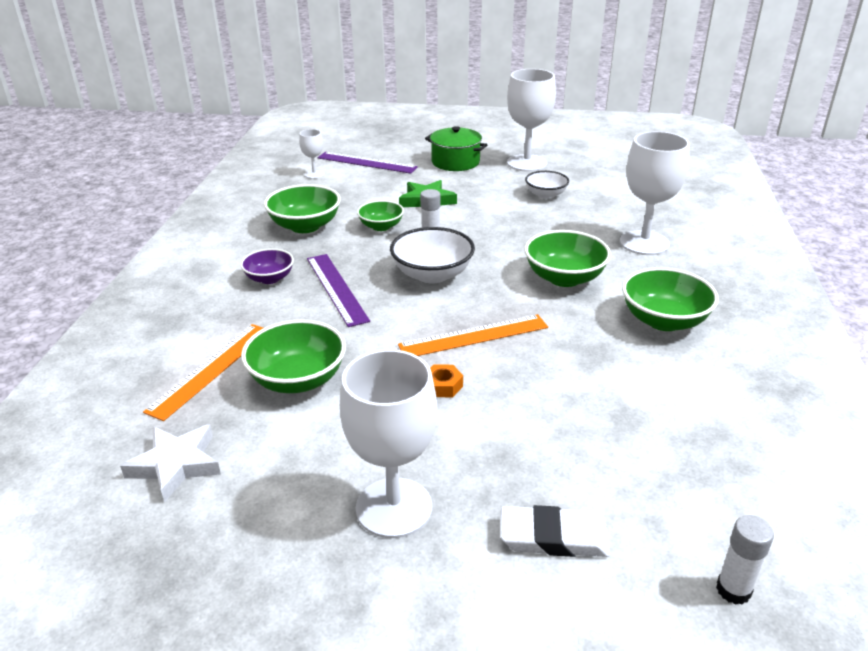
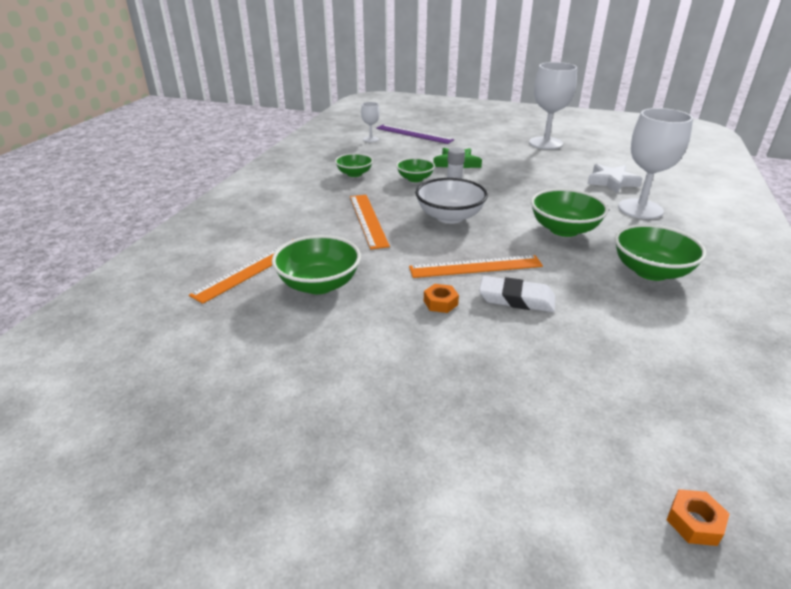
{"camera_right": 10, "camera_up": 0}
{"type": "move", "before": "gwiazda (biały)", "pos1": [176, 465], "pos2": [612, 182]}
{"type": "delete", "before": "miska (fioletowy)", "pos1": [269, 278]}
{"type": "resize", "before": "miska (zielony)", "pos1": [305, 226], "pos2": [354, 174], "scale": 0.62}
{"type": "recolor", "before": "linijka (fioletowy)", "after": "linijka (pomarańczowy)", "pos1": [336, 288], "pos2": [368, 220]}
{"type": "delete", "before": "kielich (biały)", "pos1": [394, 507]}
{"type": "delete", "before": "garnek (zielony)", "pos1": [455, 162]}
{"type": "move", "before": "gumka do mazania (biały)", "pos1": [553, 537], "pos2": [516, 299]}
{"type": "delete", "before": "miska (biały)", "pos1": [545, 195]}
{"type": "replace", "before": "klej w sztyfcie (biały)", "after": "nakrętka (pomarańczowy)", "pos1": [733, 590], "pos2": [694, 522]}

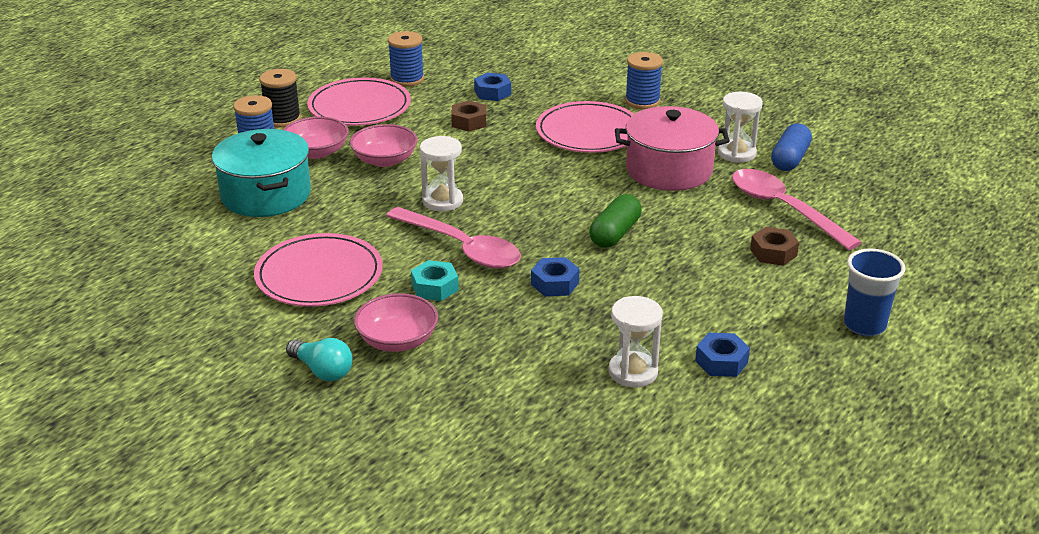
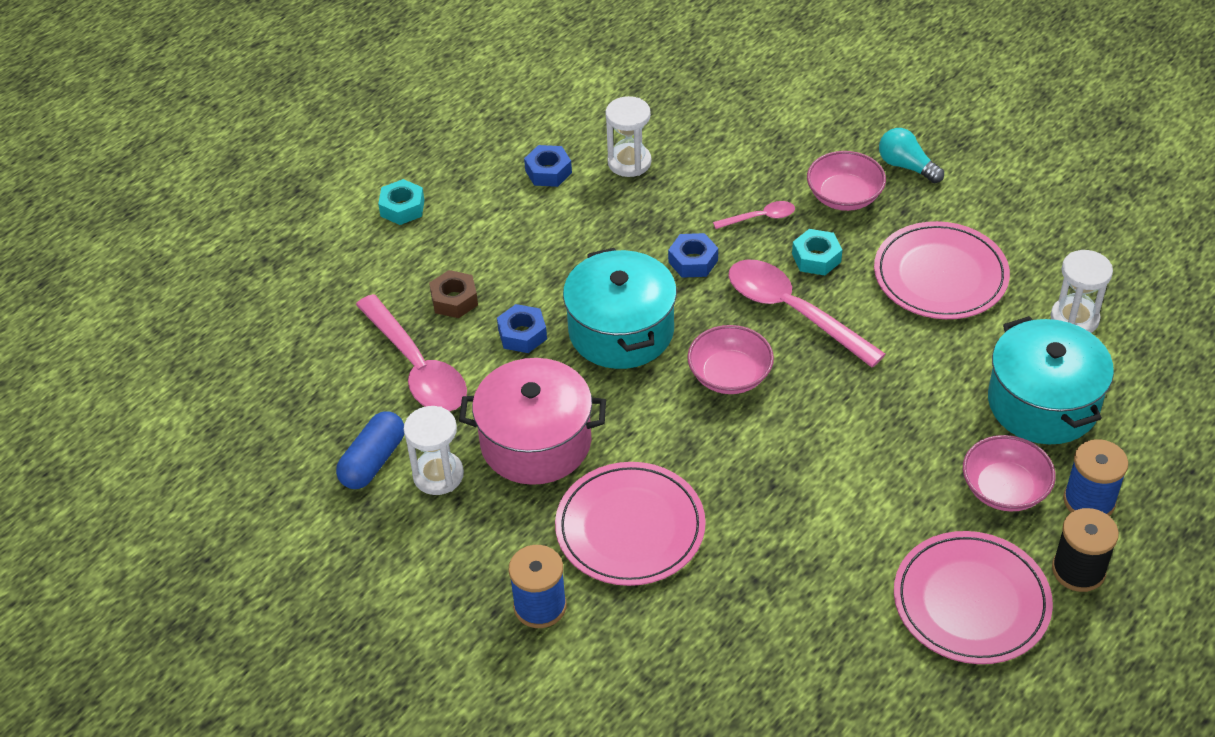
{"camera_right": -175, "camera_up": 15}
{"type": "move", "before": "miska (różowy)", "pos1": [384, 160], "pos2": [729, 375]}
{"type": "delete", "before": "szpulka (niebieski)", "pos1": [407, 79]}
{"type": "move", "before": "klepsydra (biały)", "pos1": [442, 201], "pos2": [1074, 318]}
{"type": "delete", "before": "nakrętka (brązowy)", "pos1": [469, 122]}
{"type": "move", "before": "nakrętka (niebieski)", "pos1": [492, 92], "pos2": [522, 334]}
{"type": "replace", "before": "kapsułka (zielony)", "after": "garnek (turkusowy)", "pos1": [615, 233], "pos2": [621, 331]}
{"type": "replace", "before": "szklanka (niebieski)", "after": "nakrętka (turkusowy)", "pos1": [864, 325], "pos2": [402, 208]}
{"type": "insert", "after": "łyżka (różowy)", "pos2": [760, 218]}

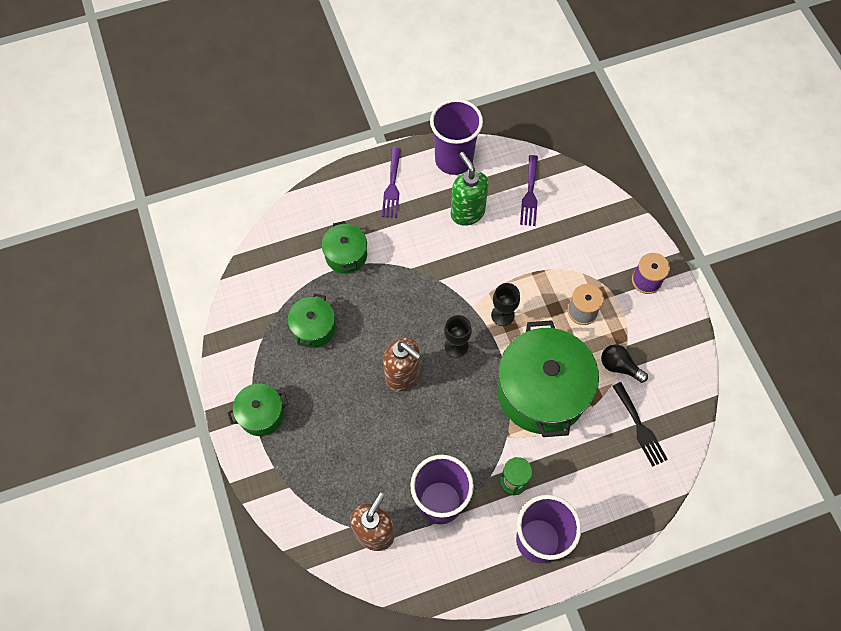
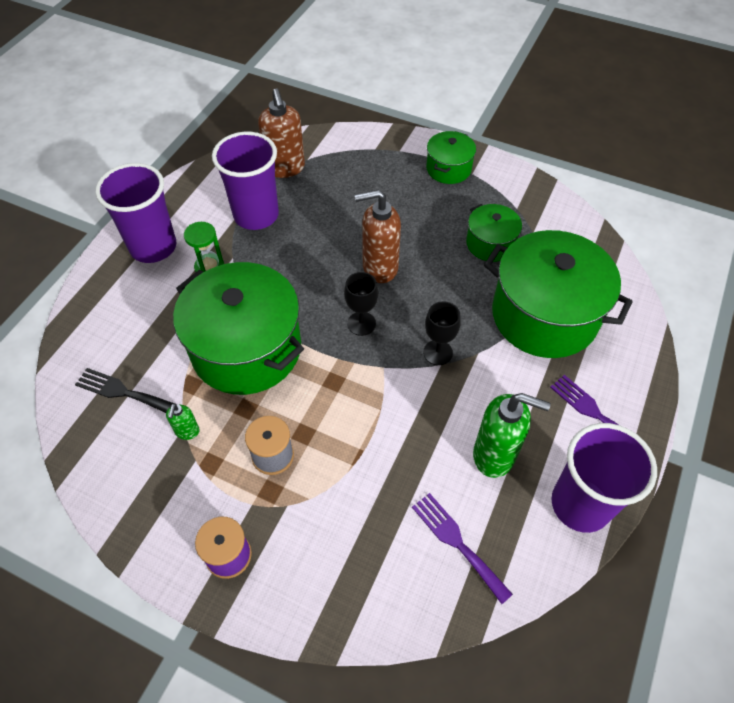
{"camera_right": 135, "camera_up": -10}
{"type": "resize", "before": "garnek (zielony)", "pos1": [346, 255], "pos2": [544, 315], "scale": 2.0}
{"type": "move", "before": "kielich (czarny)", "pos1": [502, 315], "pos2": [438, 352]}
{"type": "replace", "before": "żarówka (czarny)", "after": "dozownik mydła (zielony)", "pos1": [619, 366], "pos2": [187, 431]}

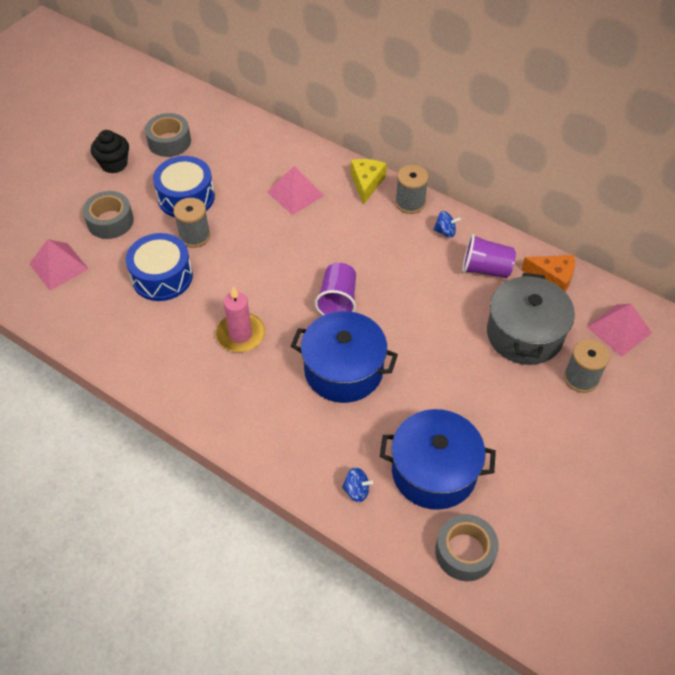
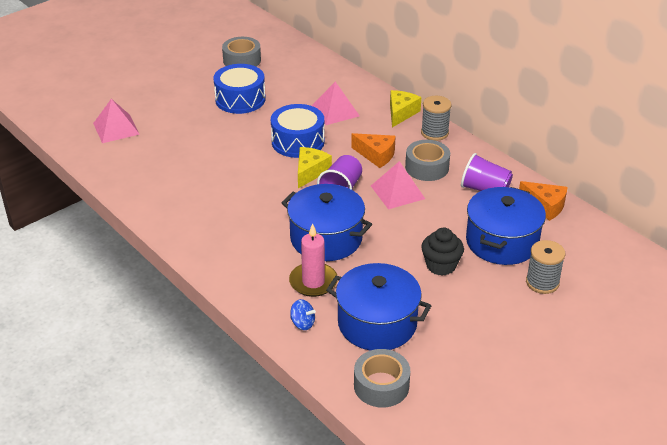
{"camera_right": 15, "camera_up": -15}
{"type": "move", "before": "taśma klejąca (szary)", "pos1": [110, 221], "pos2": [427, 167]}
{"type": "move", "before": "muffinka (czarny)", "pos1": [114, 164], "pos2": [441, 265]}
{"type": "move", "before": "bęben (niebieski)", "pos1": [162, 277], "pos2": [298, 142]}
{"type": "delete", "before": "szpulka (szary)", "pos1": [194, 236]}
{"type": "move", "before": "świeca (różowy)", "pos1": [240, 334], "pos2": [313, 282]}
{"type": "delete", "before": "bączek (niebieski)", "pos1": [445, 231]}
{"type": "recolor", "before": "garnek (szary)", "after": "garnek (niebieski)", "pos1": [524, 334], "pos2": [502, 242]}
{"type": "move", "before": "piramida (różowy)", "pos1": [619, 329], "pos2": [397, 192]}
{"type": "insert", "after": "ser (żółty)", "pos2": [310, 172]}
{"type": "insert", "after": "ser (pomarańczowy)", "pos2": [376, 155]}

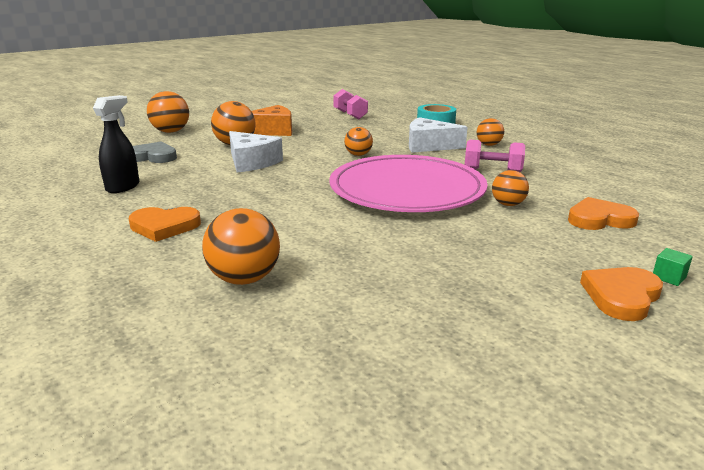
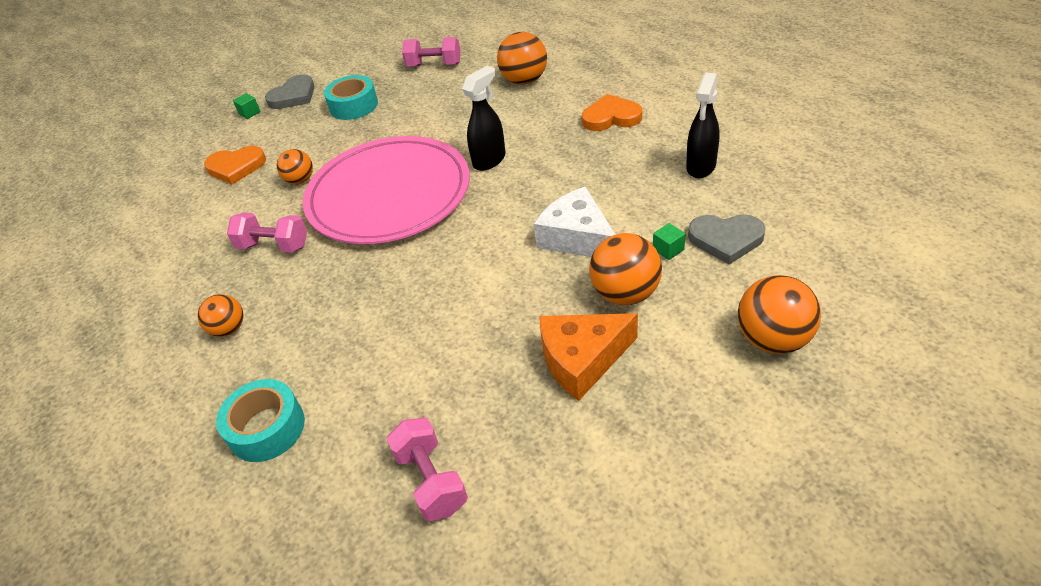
{"camera_right": -175, "camera_up": 20}
{"type": "delete", "before": "piłka (pomarańczowy)", "pos1": [358, 155]}
{"type": "delete", "before": "ser (biały)", "pos1": [428, 146]}
{"type": "recolor", "before": "serce (pomarańczowy)", "after": "serce (szary)", "pos1": [621, 296], "pos2": [293, 96]}
{"type": "insert", "after": "taśma klejąca (turkusowy)", "pos2": [354, 106]}
{"type": "insert", "after": "hantel (różowy)", "pos2": [434, 65]}
{"type": "insert", "after": "spryskiwacz (czarny)", "pos2": [489, 160]}
{"type": "insert", "after": "sześcian (zielony)", "pos2": [668, 249]}

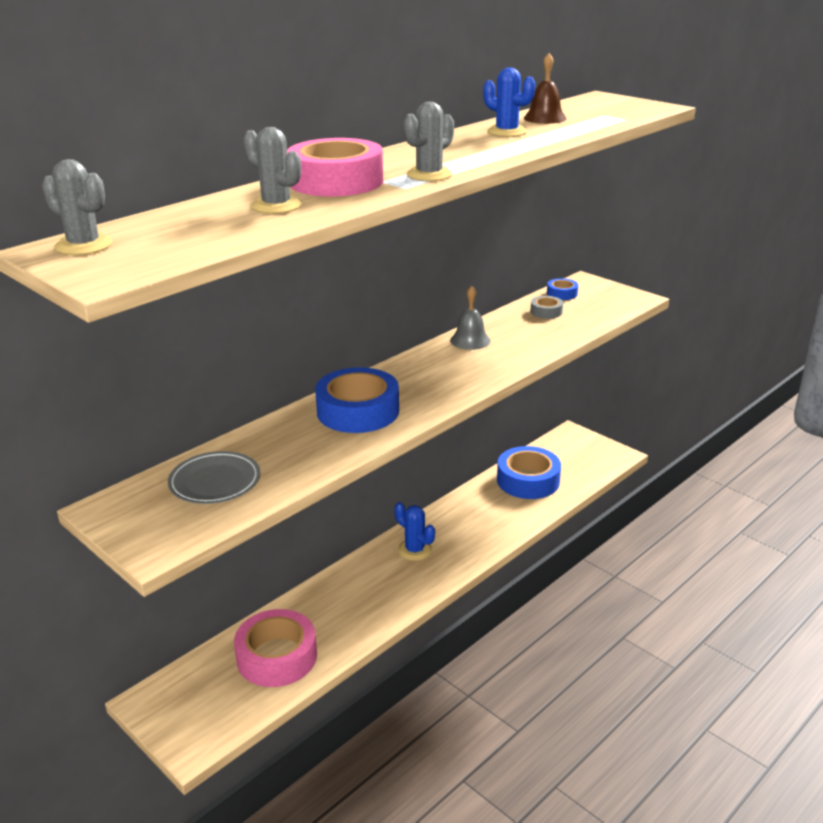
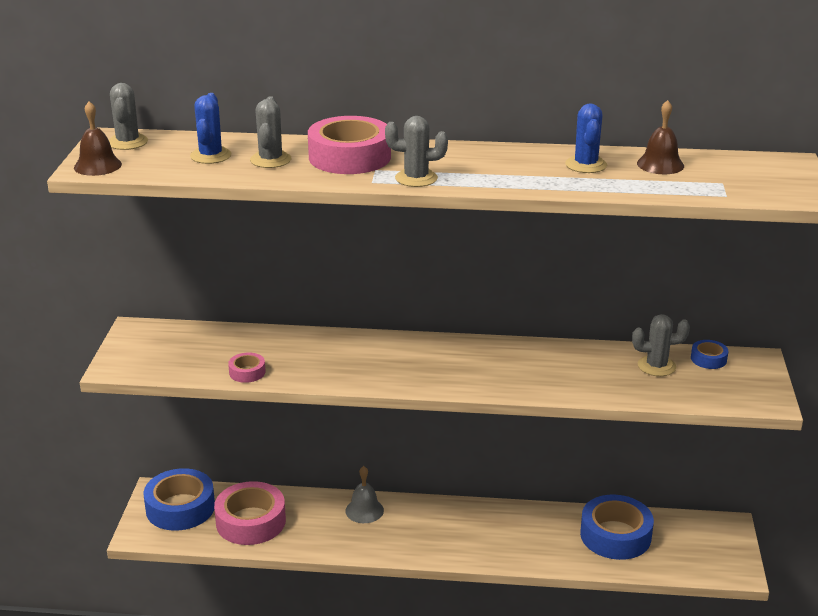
{"camera_right": 50, "camera_up": 0}
{"type": "delete", "before": "talerz (szary)", "pos1": [215, 482]}
{"type": "move", "before": "taśma klejąca (niebieski)", "pos1": [358, 411], "pos2": [180, 508]}
{"type": "move", "before": "kaktus (niebieski)", "pos1": [415, 550], "pos2": [210, 156]}
{"type": "move", "before": "dzwonek (szary)", "pos1": [470, 340], "pos2": [364, 510]}
{"type": "replace", "before": "taśma klejąca (szary)", "after": "kaktus (szary)", "pos1": [546, 312], "pos2": [656, 366]}
{"type": "insert", "after": "dzwonek (brązowy)", "pos2": [97, 166]}
{"type": "insert", "after": "taśma klejąca (różowy)", "pos2": [247, 372]}

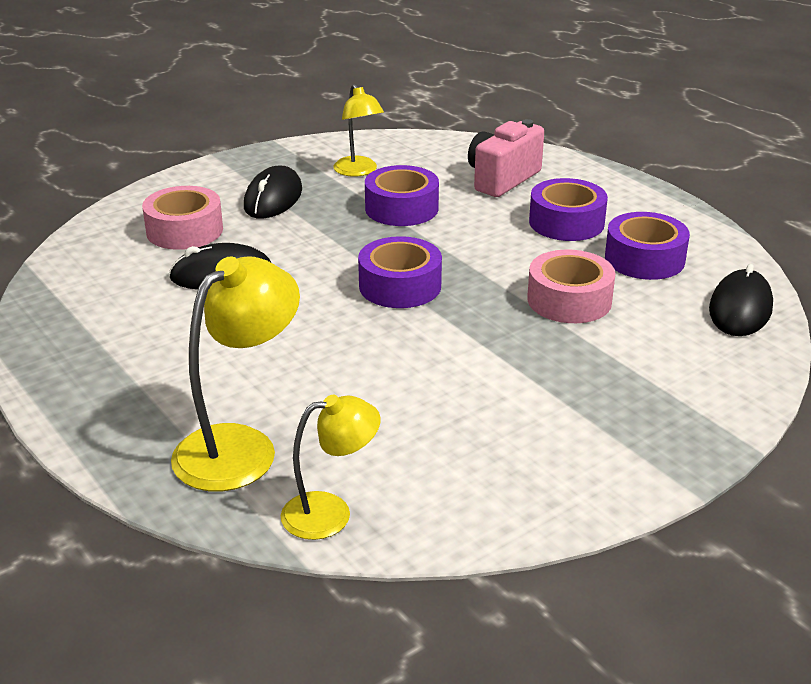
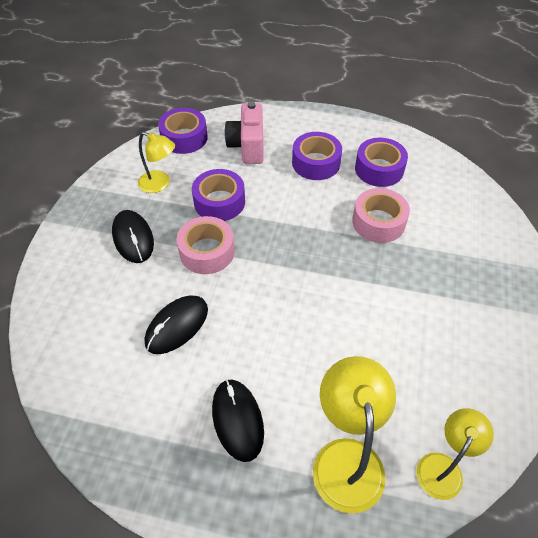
{"camera_right": -40, "camera_up": 20}
{"type": "move", "before": "taśma klejąca (różowy)", "pos1": [184, 230], "pos2": [207, 251]}
{"type": "move", "before": "taśma klejąca (fioletowy)", "pos1": [400, 286], "pos2": [184, 138]}
{"type": "move", "before": "myszka (czarny)", "pos1": [740, 309], "pos2": [237, 420]}

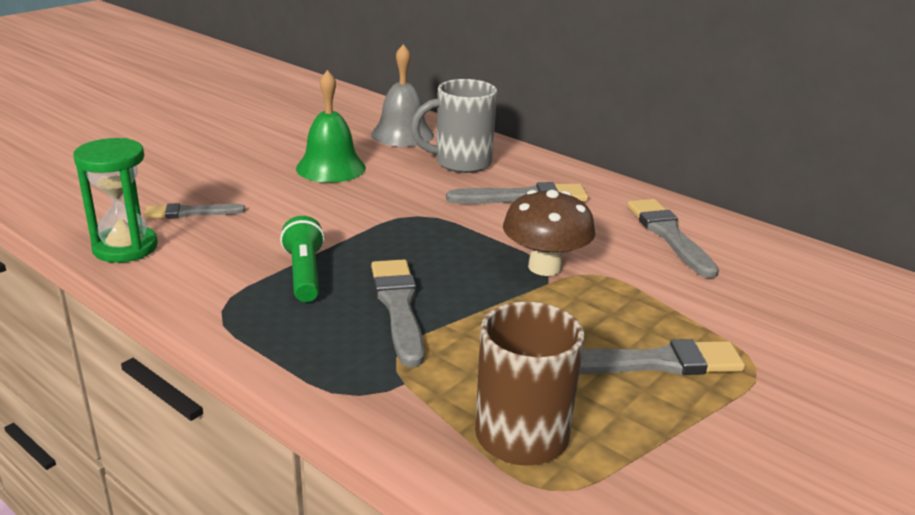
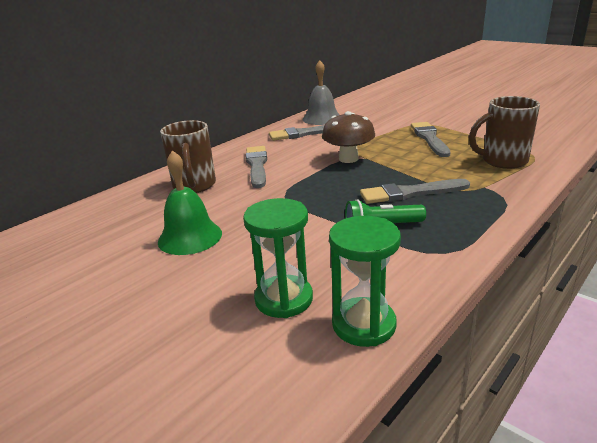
{"camera_right": -85, "camera_up": 0}
{"type": "replace", "before": "pędzel (szary)", "after": "klepsydra (zielony)", "pos1": [190, 213], "pos2": [284, 299]}
{"type": "move", "before": "dzwonek (szary)", "pos1": [402, 134], "pos2": [322, 118]}
{"type": "recolor", "before": "kubek (szary)", "after": "kubek (brązowy)", "pos1": [461, 163], "pos2": [194, 186]}

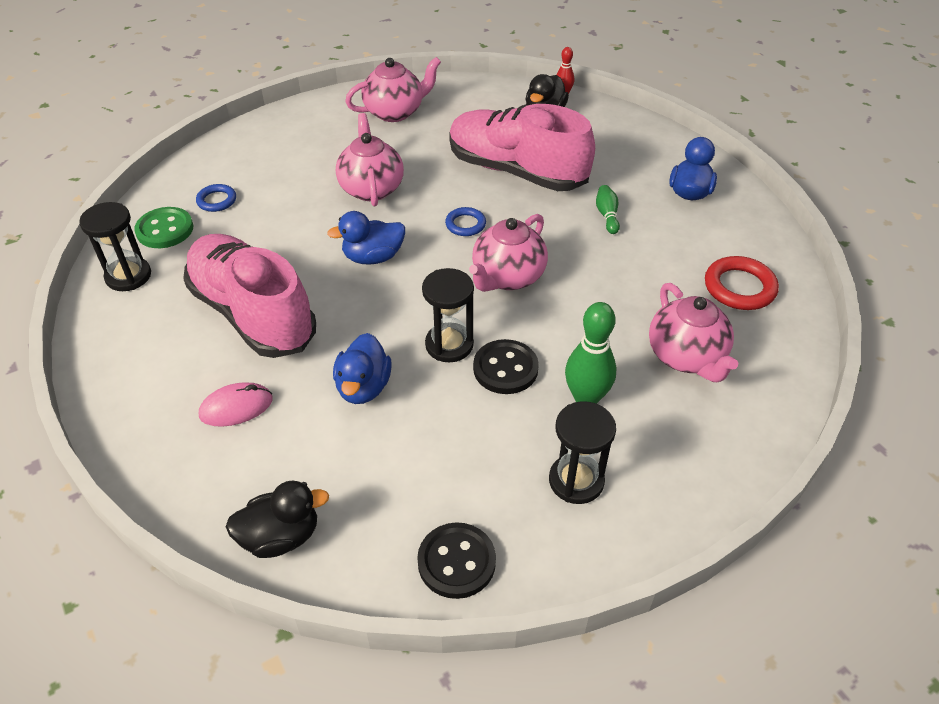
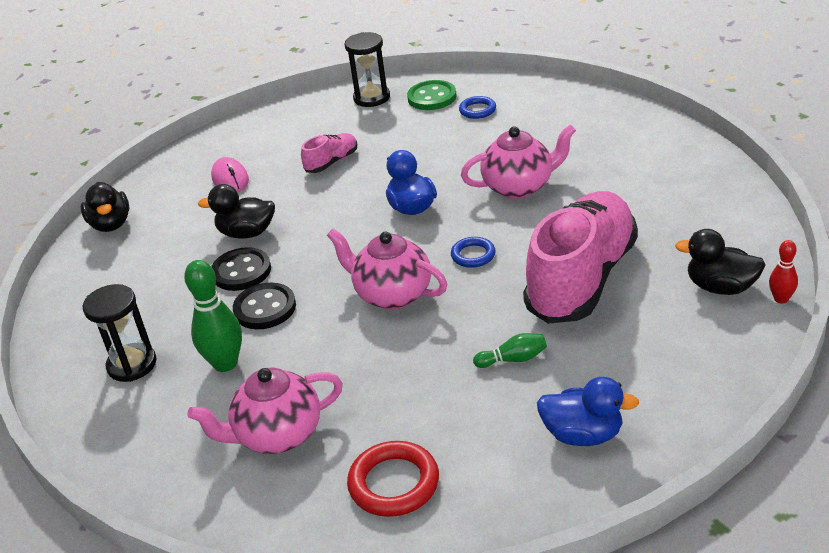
{"camera_right": 90, "camera_up": -10}
{"type": "resize", "before": "but (różowy)", "pos1": [253, 313], "pos2": [332, 162], "scale": 0.43}
{"type": "recolor", "before": "kaczka (niebieski)", "after": "kaczka (czarny)", "pos1": [363, 387], "pos2": [247, 233]}
{"type": "delete", "before": "imbryk (różowy)", "pos1": [395, 112]}
{"type": "move", "before": "guzik (czarny)", "pos1": [456, 562], "pos2": [241, 271]}
{"type": "delete", "before": "klepsydra (czarny)", "pos1": [449, 345]}

